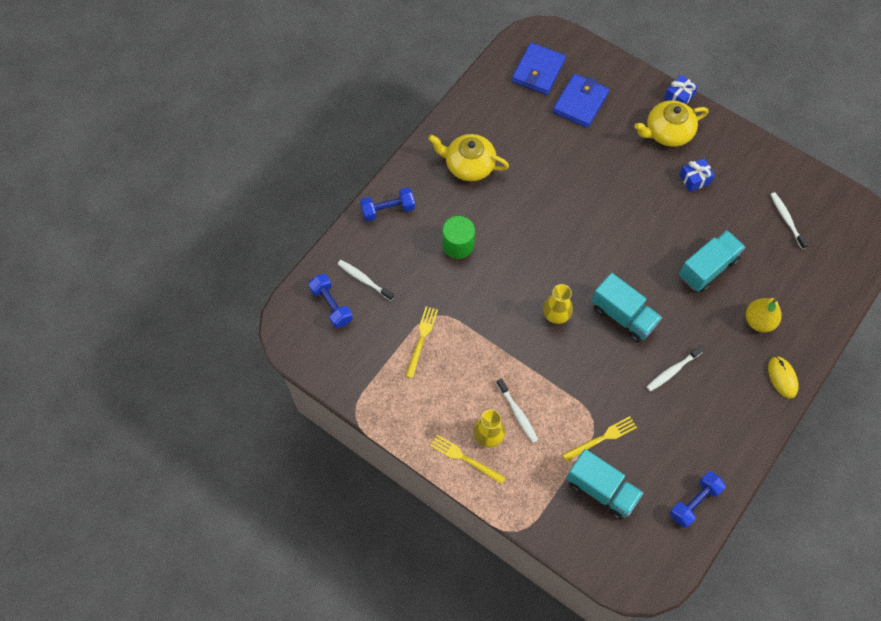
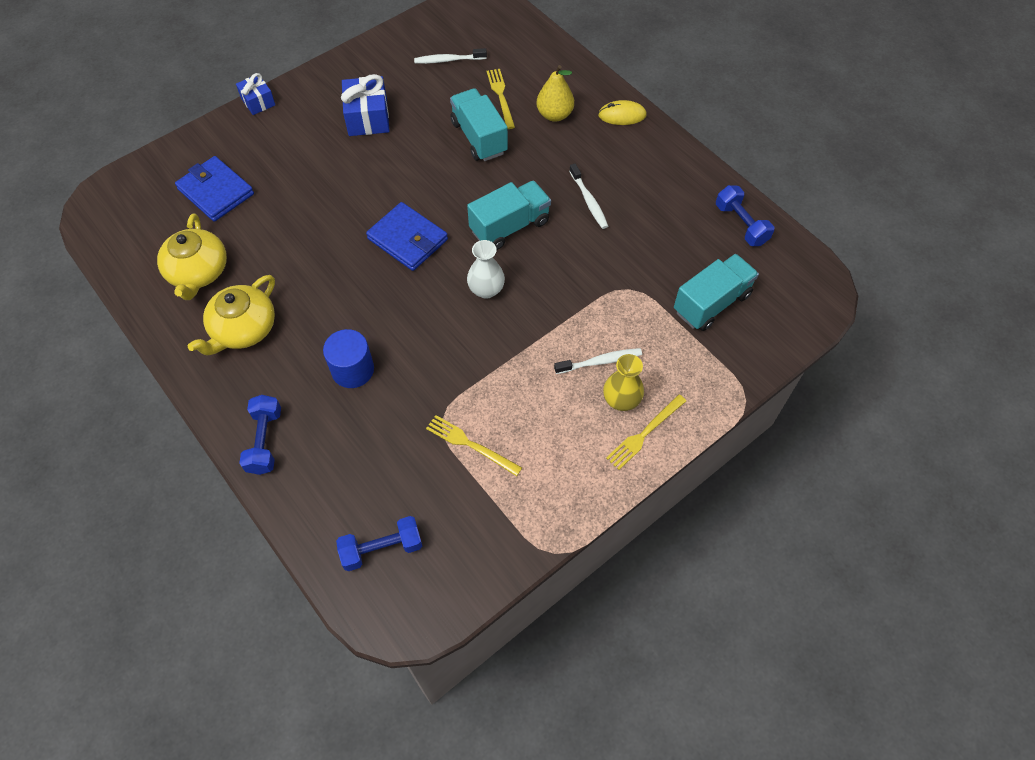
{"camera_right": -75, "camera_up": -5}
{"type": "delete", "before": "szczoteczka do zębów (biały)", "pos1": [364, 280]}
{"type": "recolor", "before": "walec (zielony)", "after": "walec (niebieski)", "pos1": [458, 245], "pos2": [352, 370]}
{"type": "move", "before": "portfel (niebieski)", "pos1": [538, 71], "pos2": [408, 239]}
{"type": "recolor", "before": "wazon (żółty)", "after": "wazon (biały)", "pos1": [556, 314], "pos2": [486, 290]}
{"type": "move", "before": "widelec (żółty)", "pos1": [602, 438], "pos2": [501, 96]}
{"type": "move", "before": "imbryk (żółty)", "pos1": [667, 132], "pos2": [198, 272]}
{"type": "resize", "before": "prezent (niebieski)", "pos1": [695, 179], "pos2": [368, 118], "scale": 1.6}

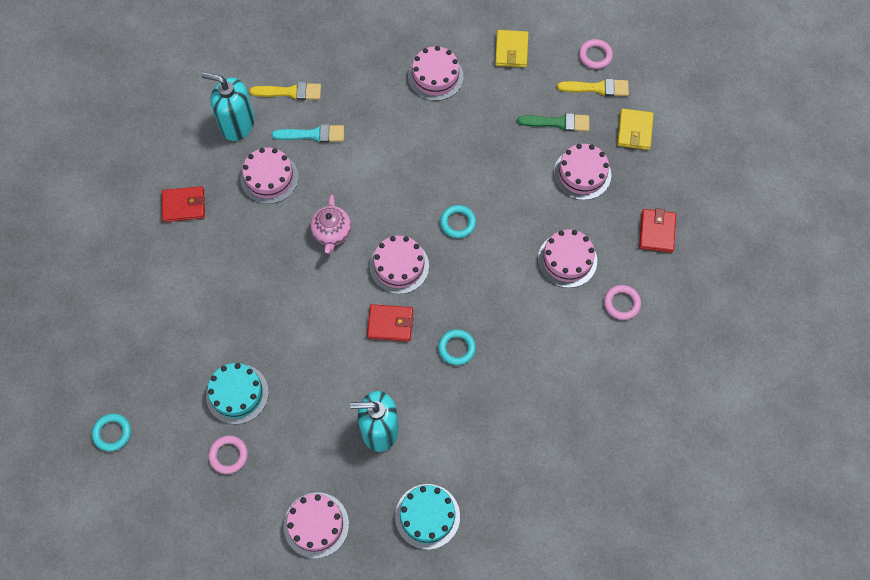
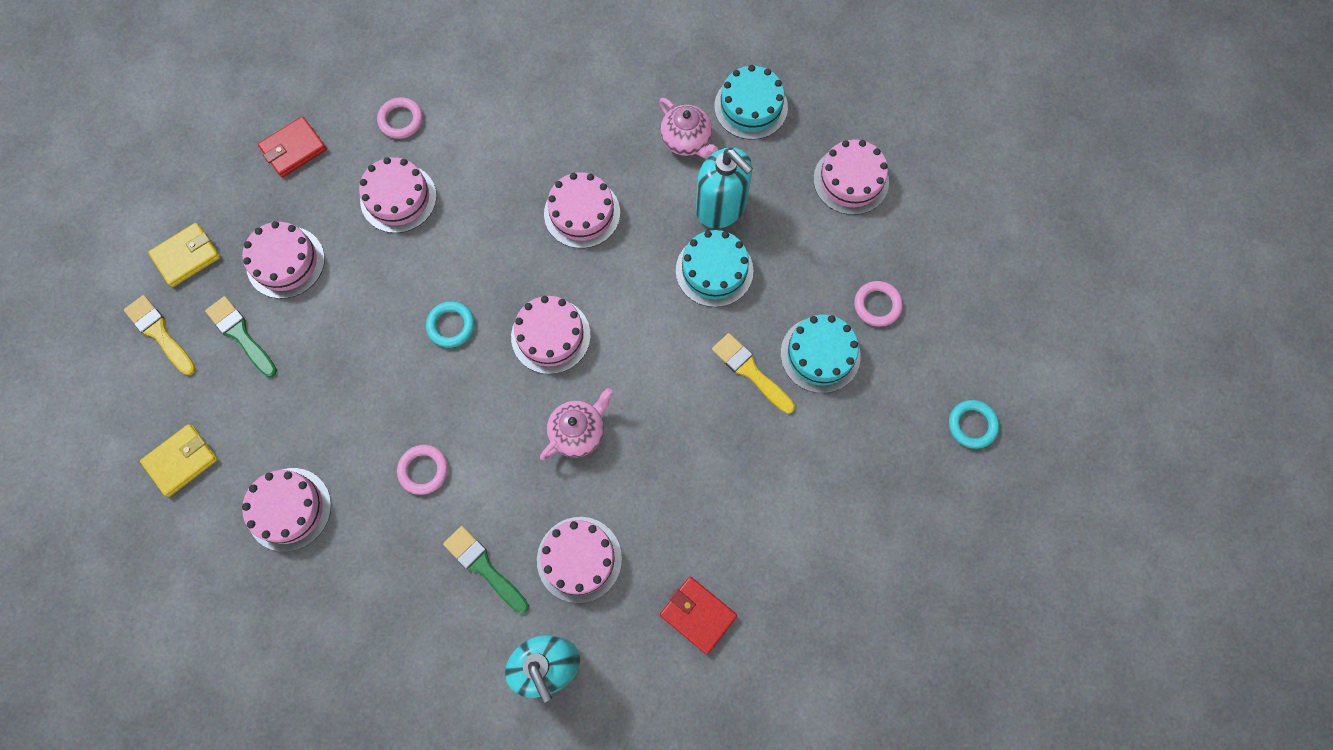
{"camera_right": -135, "camera_up": 5}
{"type": "move", "before": "pędzel (żółty)", "pos1": [290, 92], "pos2": [750, 371]}
{"type": "recolor", "before": "pędzel (turkusowy)", "after": "pędzel (zielony)", "pos1": [313, 134], "pos2": [484, 567]}
{"type": "delete", "before": "portfel (czerwony)", "pos1": [390, 324]}
{"type": "replace", "before": "pierścień (turkusowy)", "after": "tort (różowy)", "pos1": [456, 348], "pos2": [582, 213]}
{"type": "move", "before": "pierścień (różowy)", "pos1": [595, 56], "pos2": [423, 470]}
{"type": "insert", "after": "imbryk (różowy)", "pos2": [687, 141]}
{"type": "insert", "after": "tort (turkusowy)", "pos2": [714, 270]}

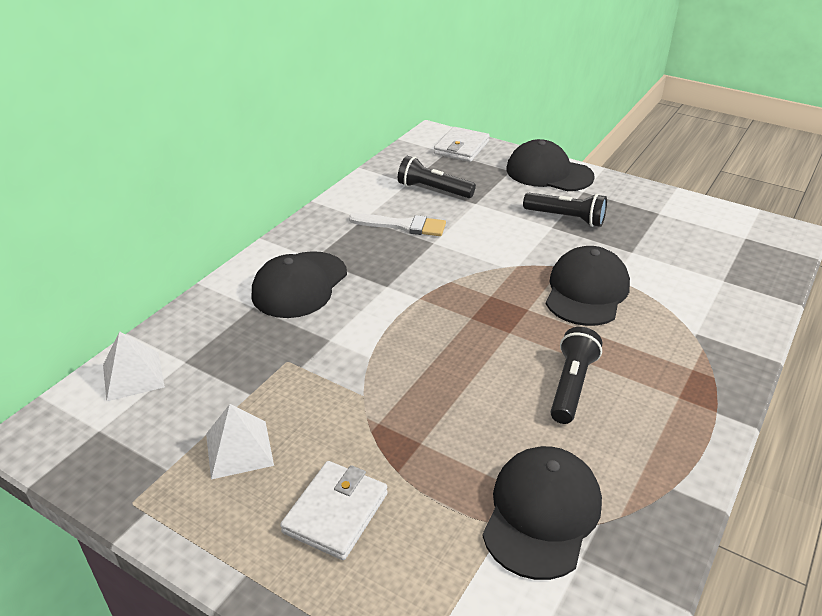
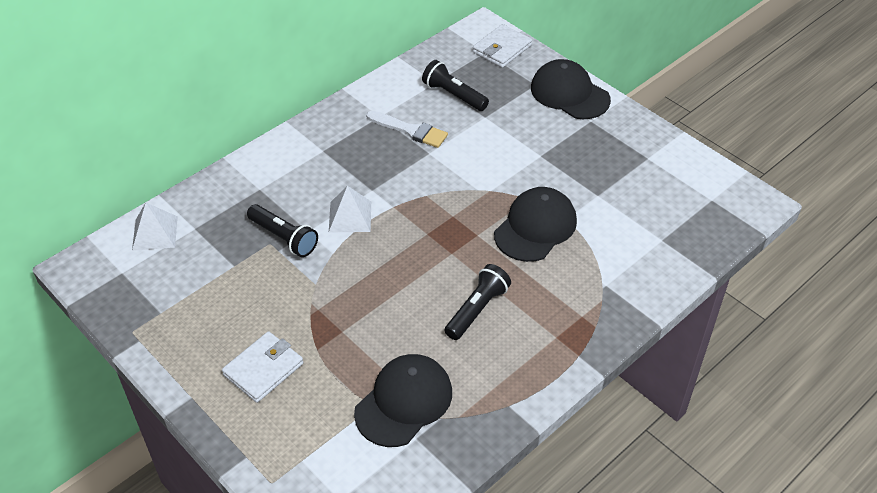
{"camera_right": 15, "camera_up": 10}
{"type": "move", "before": "piramida (biały)", "pos1": [239, 449], "pos2": [350, 216]}
{"type": "delete", "before": "czapka (czarny)", "pos1": [299, 285]}
{"type": "move", "before": "latarka (czarny)", "pos1": [566, 218], "pos2": [284, 238]}

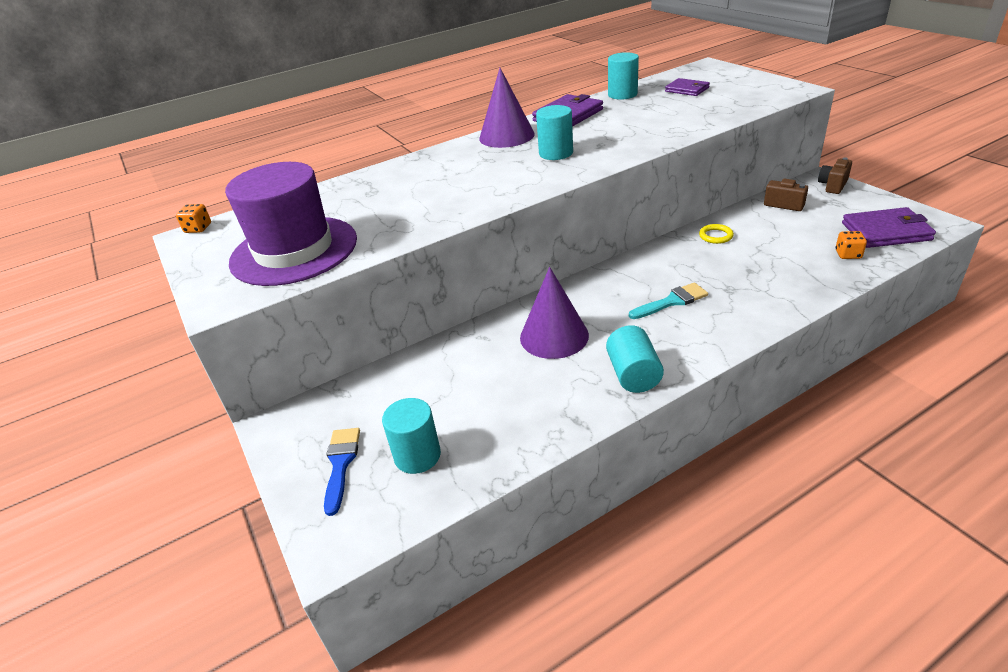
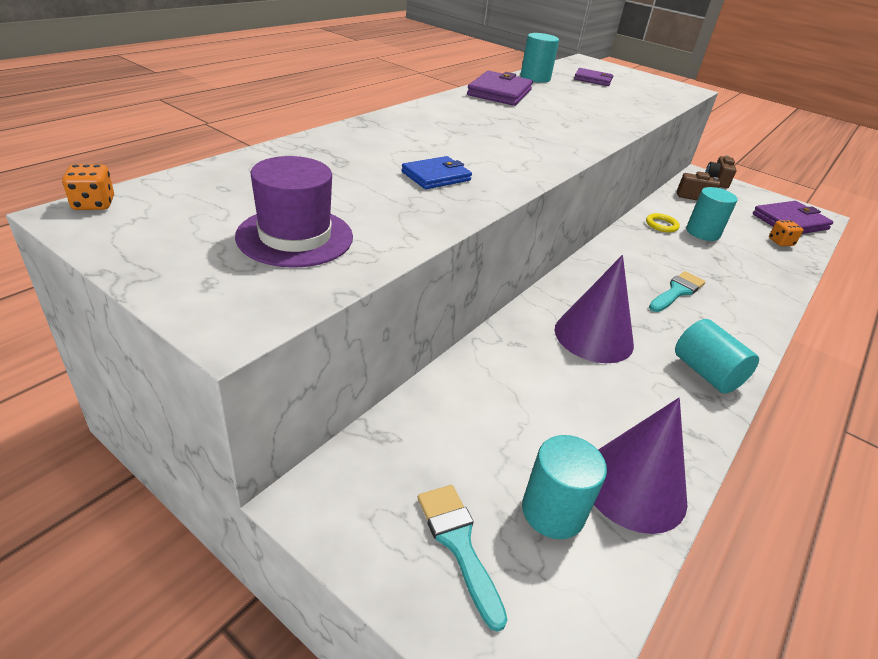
{"camera_right": -30, "camera_up": 0}
{"type": "resize", "before": "kapelusz (fioletowy)", "pos1": [294, 250], "pos2": [295, 236], "scale": 0.61}
{"type": "recolor", "before": "pędzel (niebieski)", "after": "pędzel (turkusowy)", "pos1": [341, 464], "pos2": [459, 544]}
{"type": "move", "before": "stożek (fioletowy)", "pos1": [506, 136], "pos2": [633, 486]}
{"type": "move", "before": "walec (turkusowy)", "pos1": [556, 153], "pos2": [702, 233]}
{"type": "insert", "after": "portfel (niebieski)", "pos2": [436, 176]}

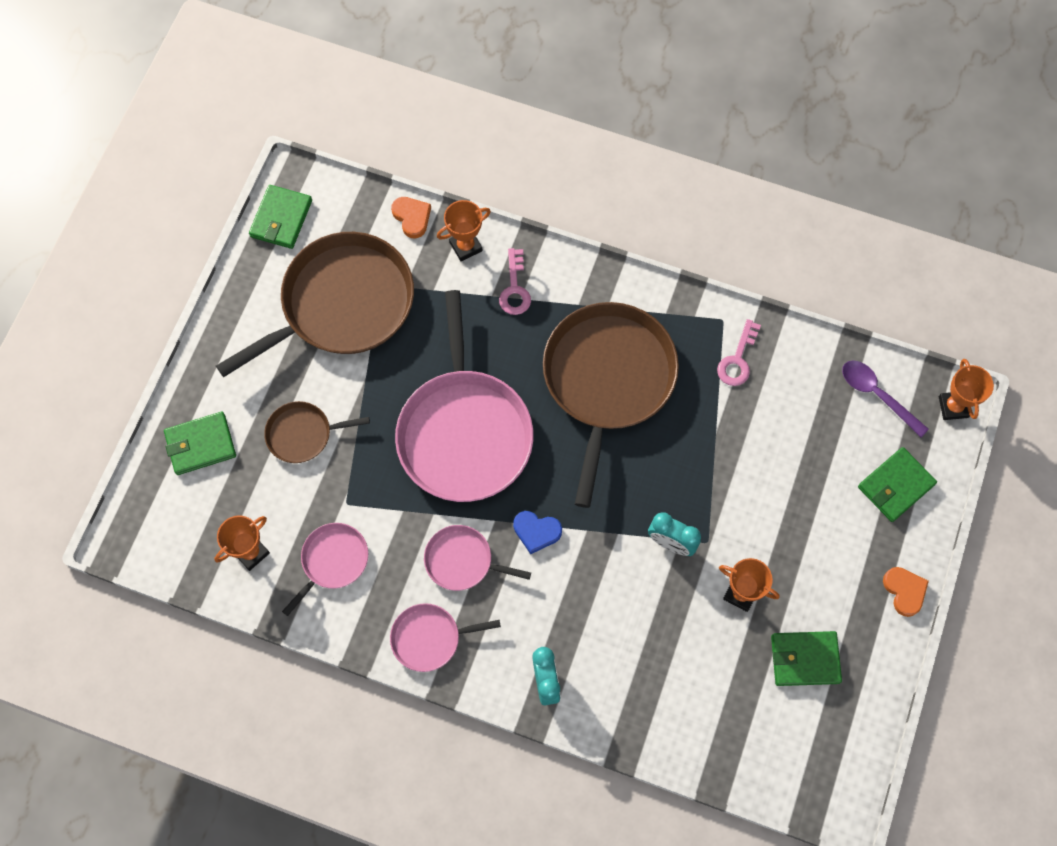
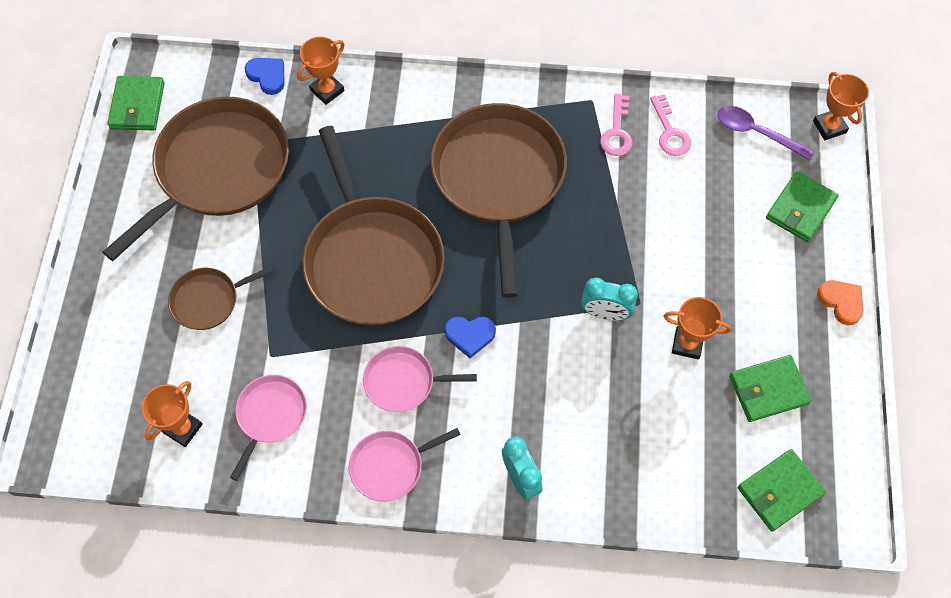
{"camera_right": -15, "camera_up": -5}
{"type": "move", "before": "portfel (zielony)", "pos1": [201, 444], "pos2": [779, 491]}
{"type": "recolor", "before": "serce (pomarańczowy)", "after": "serce (niebieski)", "pos1": [412, 217], "pos2": [267, 76]}
{"type": "recolor", "before": "patelnia (różowy)", "after": "patelnia (brązowy)", "pos1": [464, 432], "pos2": [372, 259]}
{"type": "move", "before": "klucz (różowy)", "pos1": [515, 289], "pos2": [670, 132]}

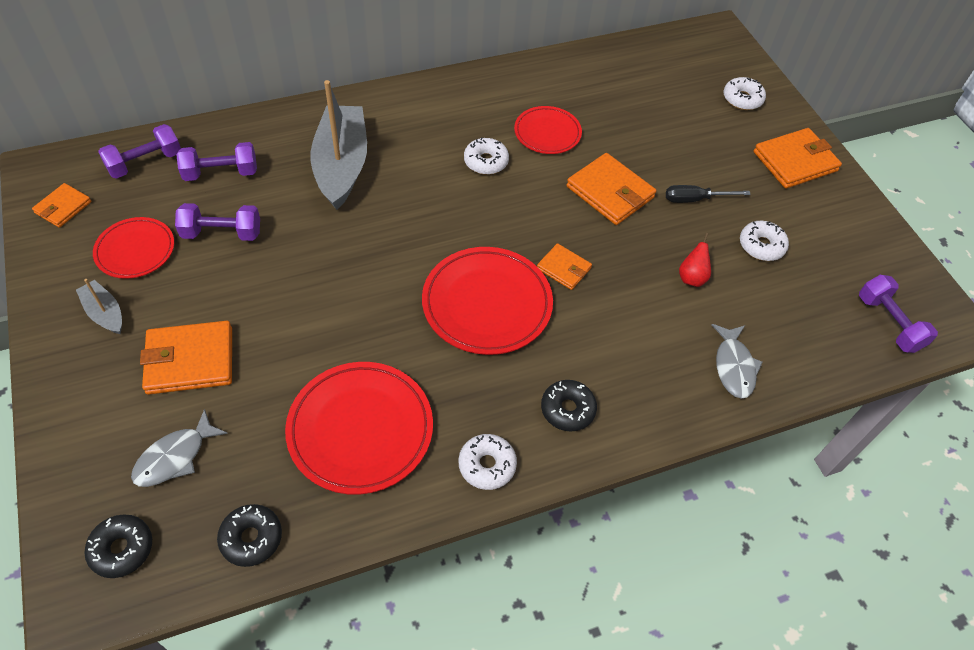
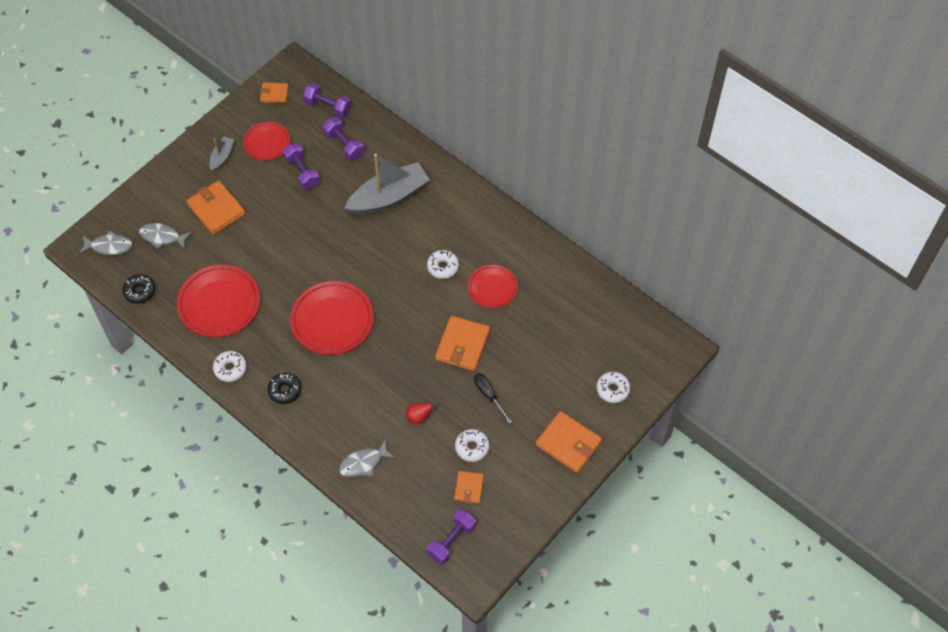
{"camera_right": 65, "camera_up": 5}
{"type": "replace", "before": "donut (czarny)", "after": "ryba (szary)", "pos1": [122, 549], "pos2": [109, 246]}
{"type": "move", "before": "portfel (pomarańczowy)", "pos1": [563, 268], "pos2": [469, 488]}

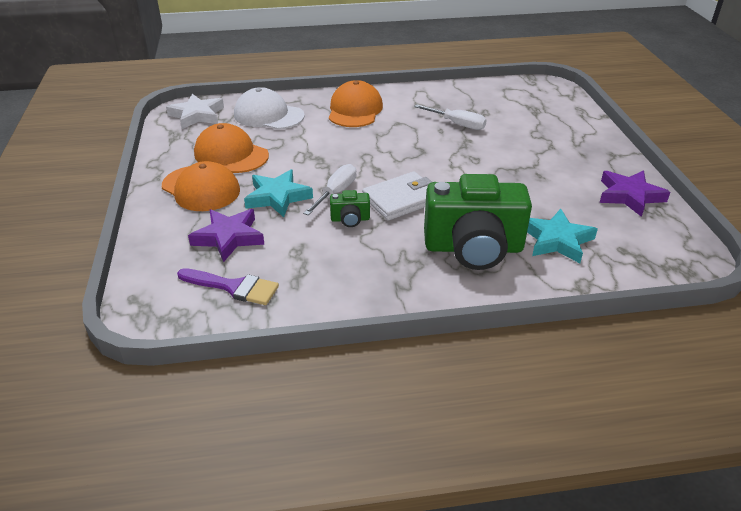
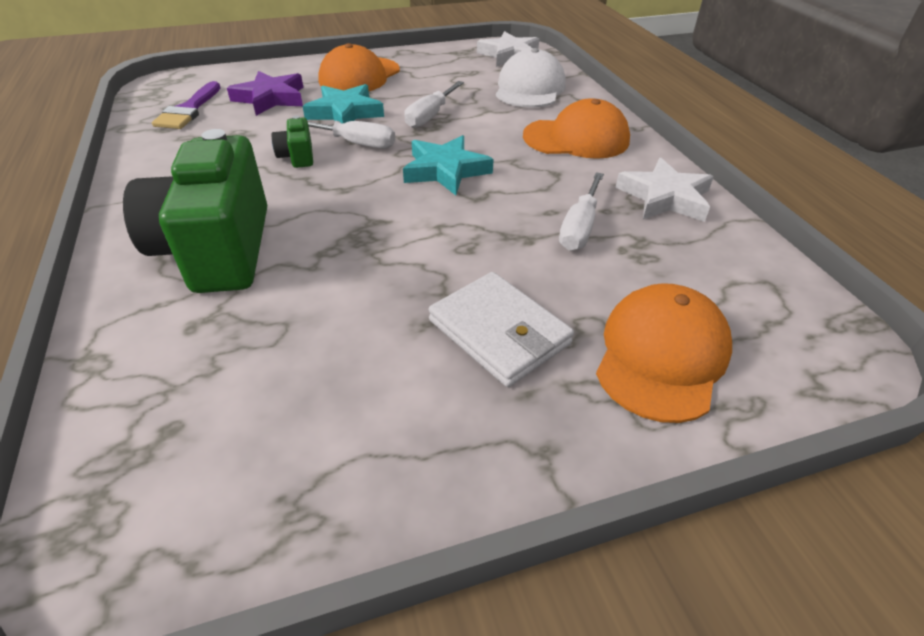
{"camera_right": 80, "camera_up": 5}
{"type": "move", "before": "czapka (pomarańczowy)", "pos1": [231, 154], "pos2": [661, 355]}
{"type": "move", "before": "portfel (biały)", "pos1": [401, 199], "pos2": [499, 332]}
{"type": "move", "before": "gwiazda (turkusowy)", "pos1": [557, 240], "pos2": [445, 170]}
{"type": "delete", "before": "gwiazda (fioletowy)", "pos1": [629, 196]}
{"type": "insert", "after": "śrubokręt (biały)", "pos2": [430, 116]}
{"type": "insert", "after": "gwiazda (biały)", "pos2": [664, 197]}

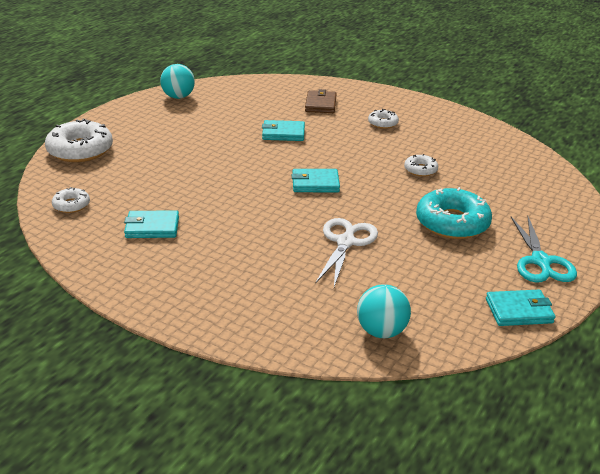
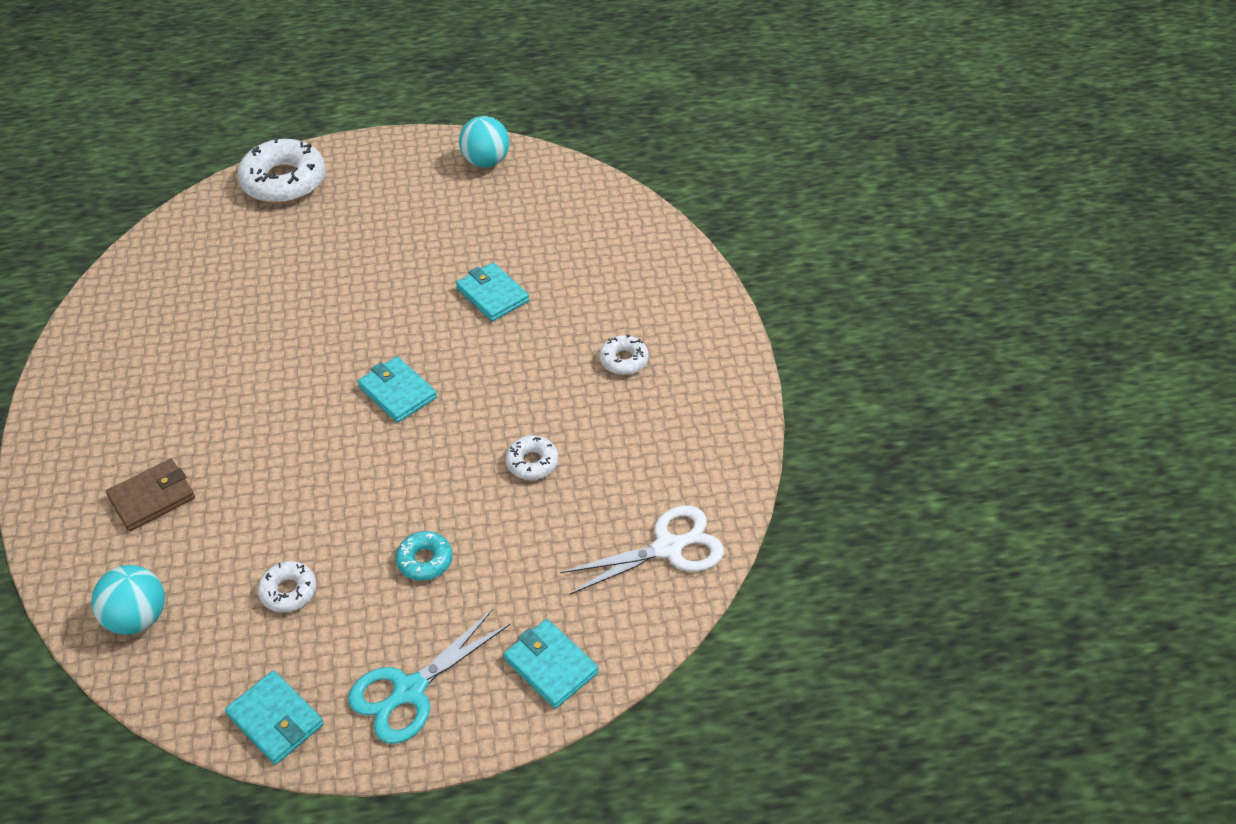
{"camera_right": 50, "camera_up": 15}
{"type": "move", "before": "donut (biały)", "pos1": [71, 205], "pos2": [288, 591]}
{"type": "move", "before": "portfel (turkusowy)", "pos1": [152, 227], "pos2": [551, 666]}
{"type": "move", "before": "portfel (brązowy)", "pos1": [320, 104], "pos2": [152, 498]}
{"type": "move", "before": "nożyczki (biały)", "pos1": [346, 242], "pos2": [668, 548]}
{"type": "resize", "before": "donut (turkusowy)", "pos1": [452, 223], "pos2": [425, 560], "scale": 0.5}

